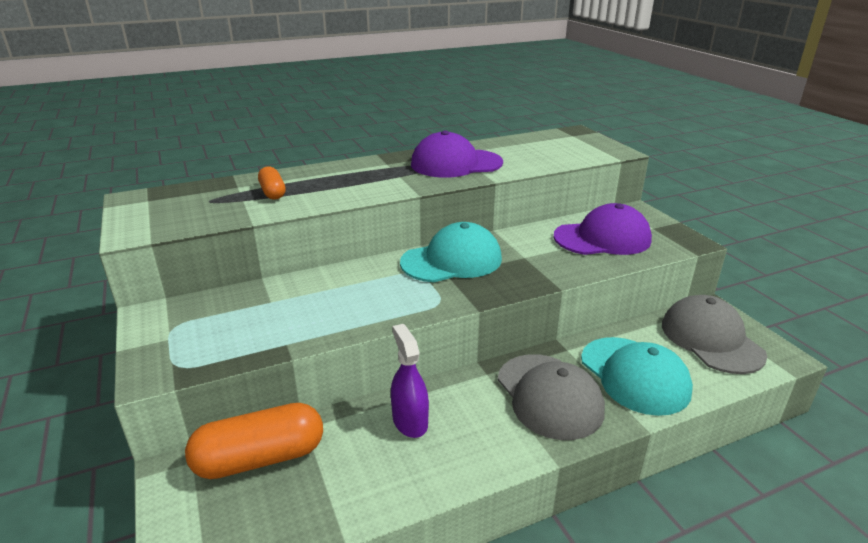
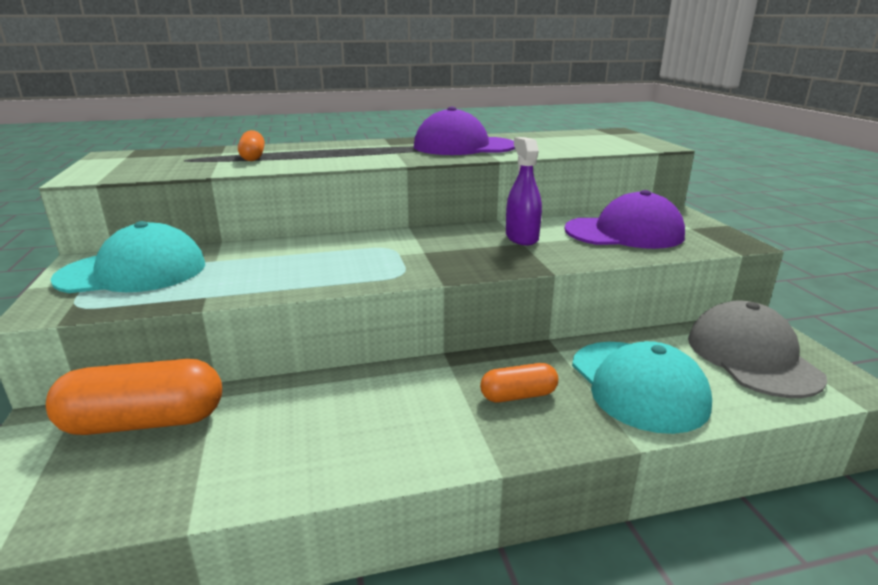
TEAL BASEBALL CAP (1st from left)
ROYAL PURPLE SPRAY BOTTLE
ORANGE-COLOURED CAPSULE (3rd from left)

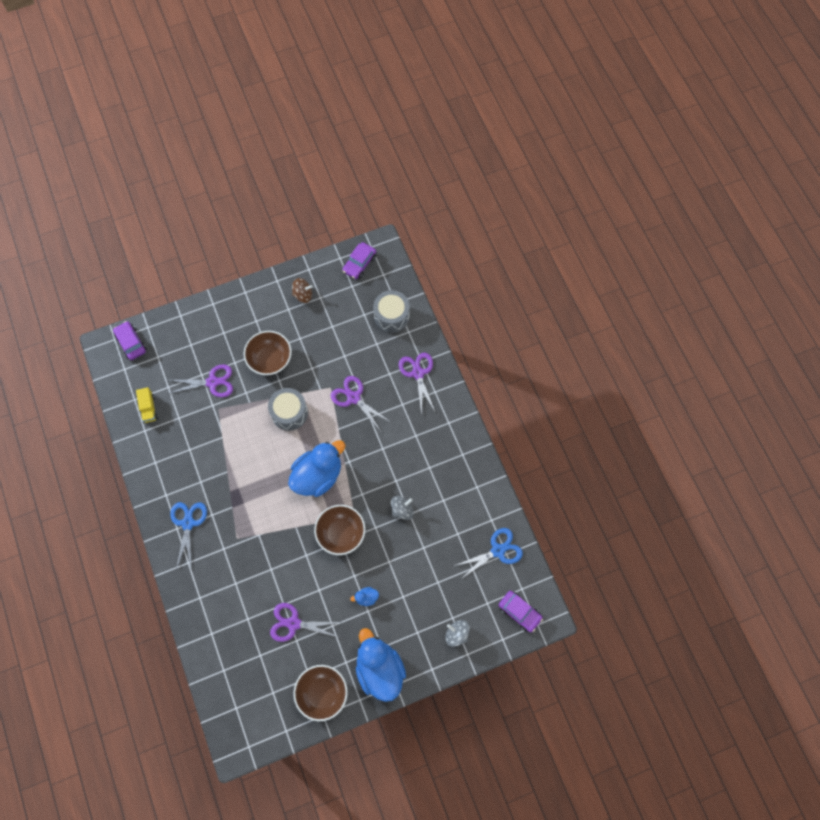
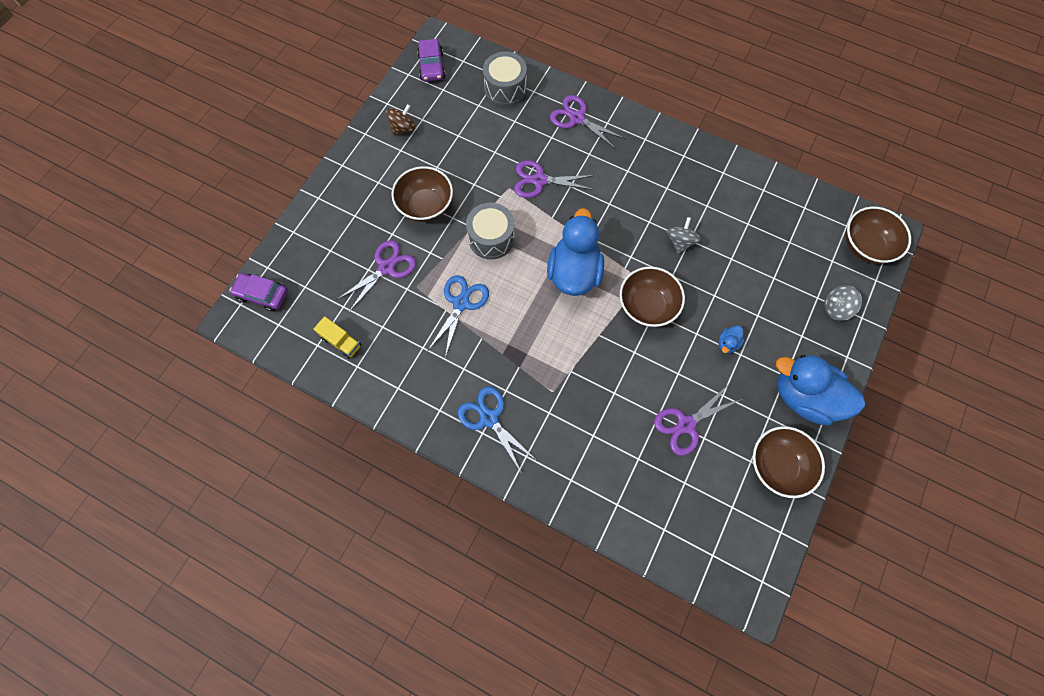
BLUE SCISSORS (1st from left)
DARK BROWN DEEP DISH (4th from left)

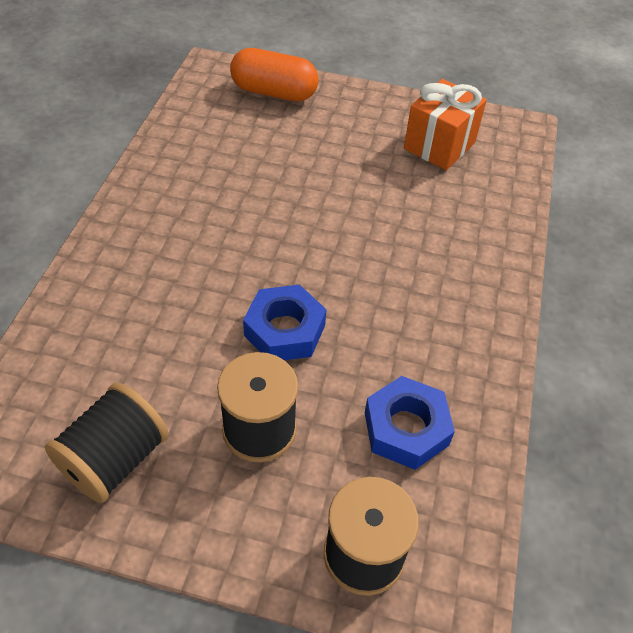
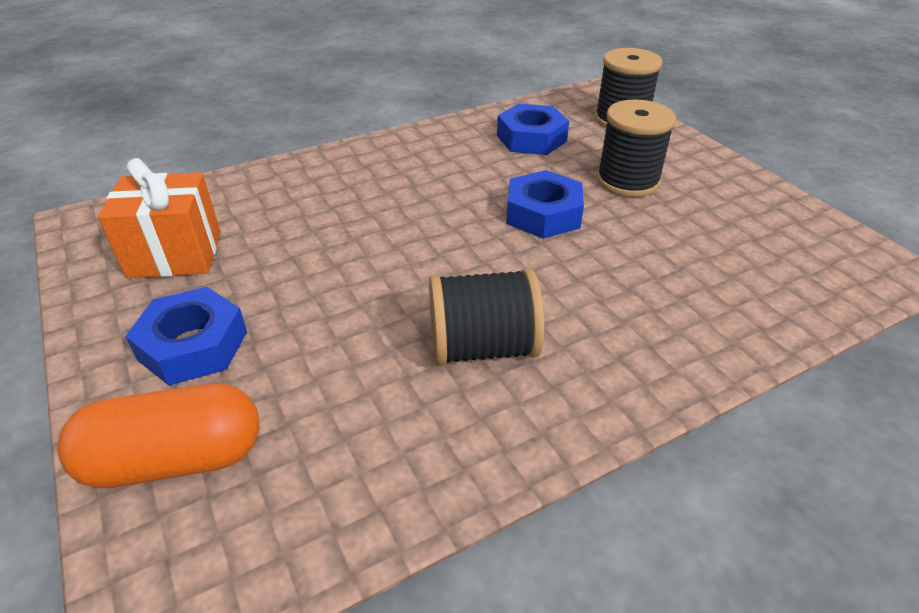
ORANGE-COLOURED CAPSULE
EBONY BOBBIN (1st from left)
BLUE HEXAGON NUT (1st from left)

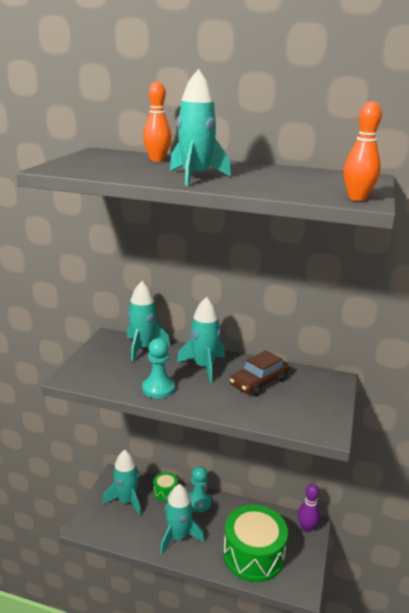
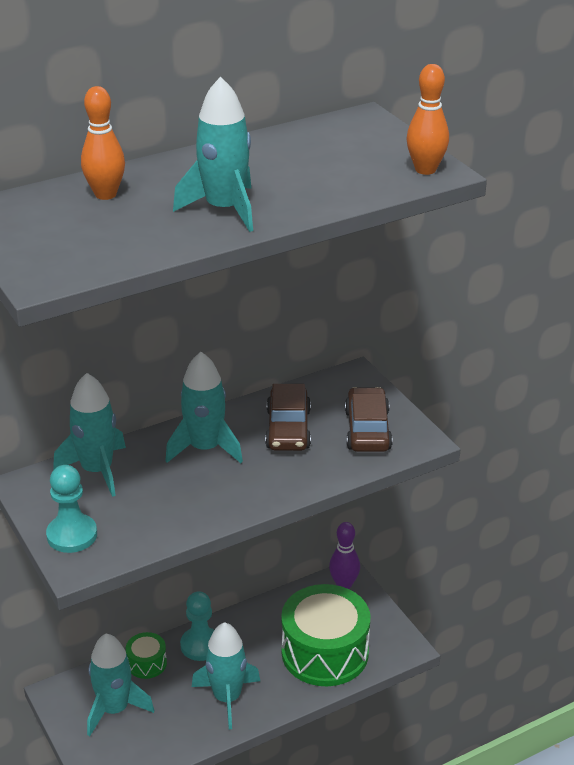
TEAL GAME PAWN (1st from left)
DARK BROWN TOY CAR (2nd from left)

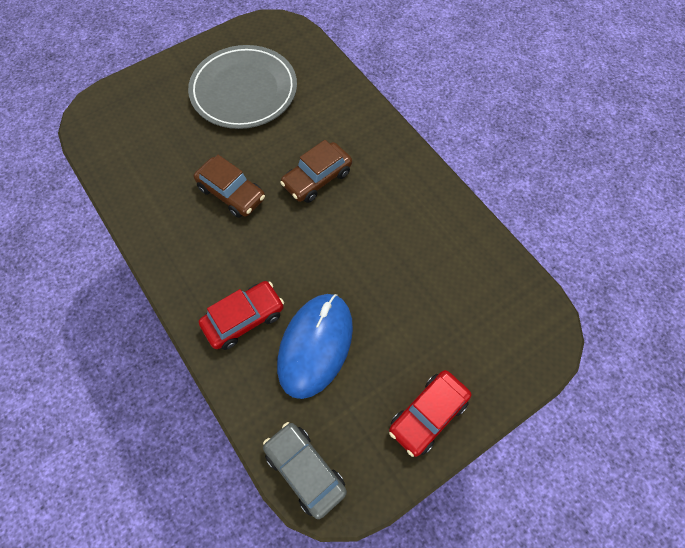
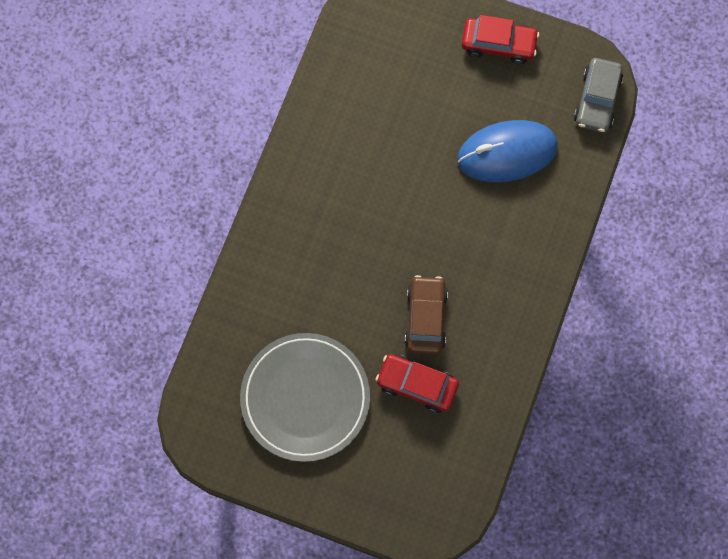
DARK BROWN TOY CAR (2nd from left in the first image)
RED TOY CAR (1st from left)

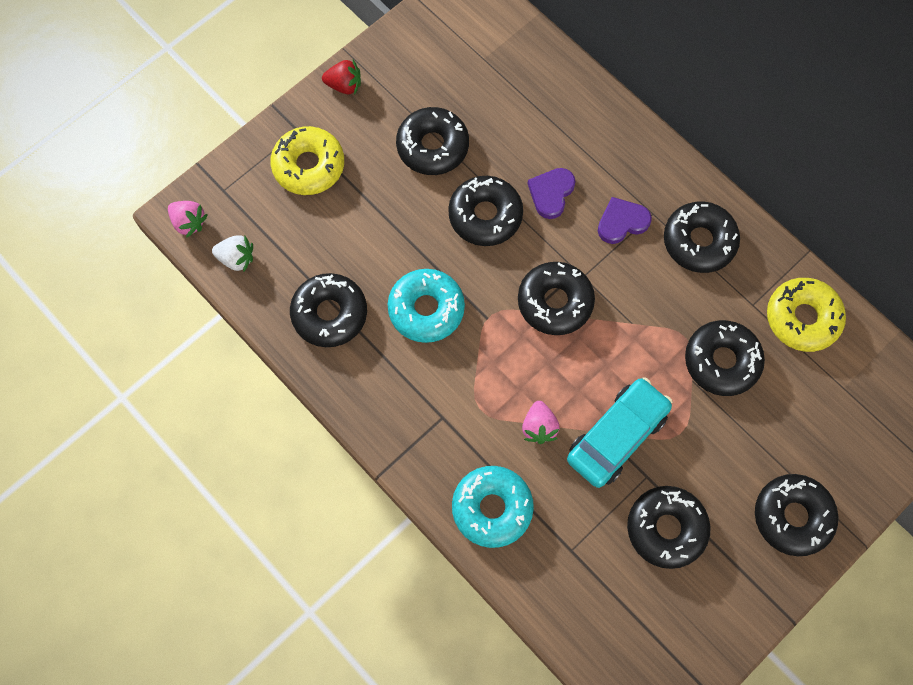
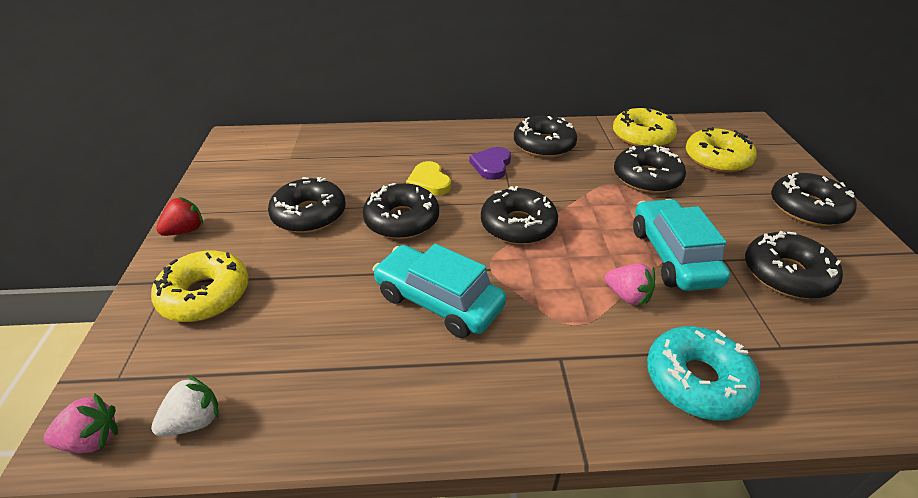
YELLOW HEART
TEAL TOY CAR (1st from left)
EBONY DONUT (1st from left in the first image)
YELLOW DONUT (3rd from left)

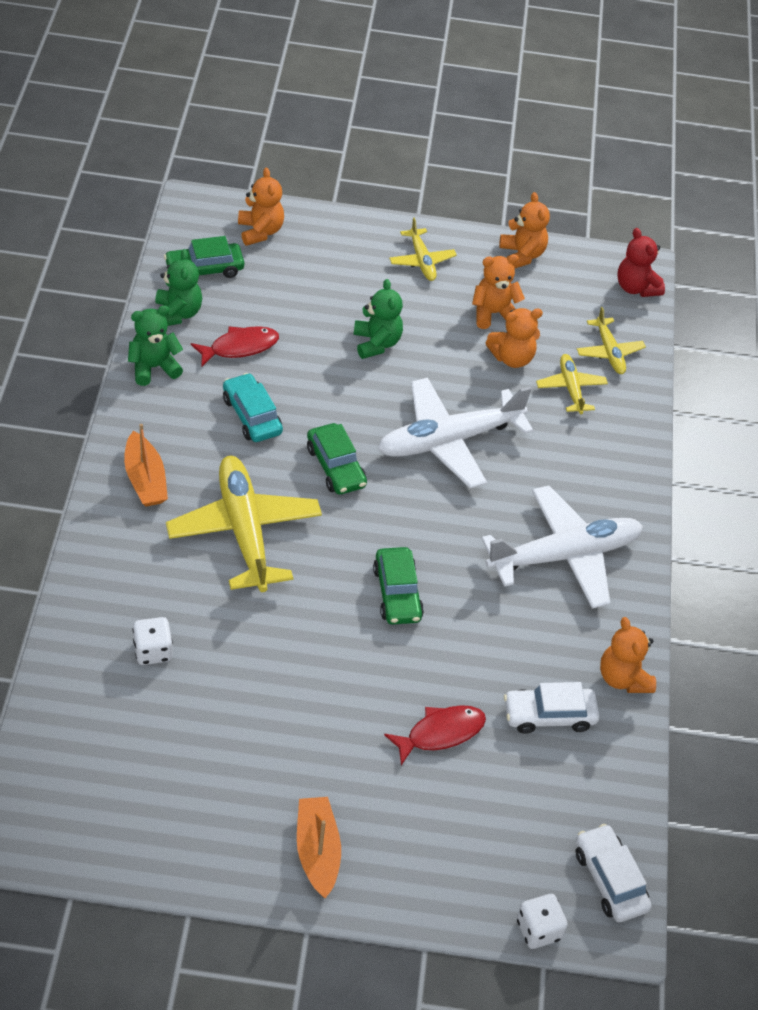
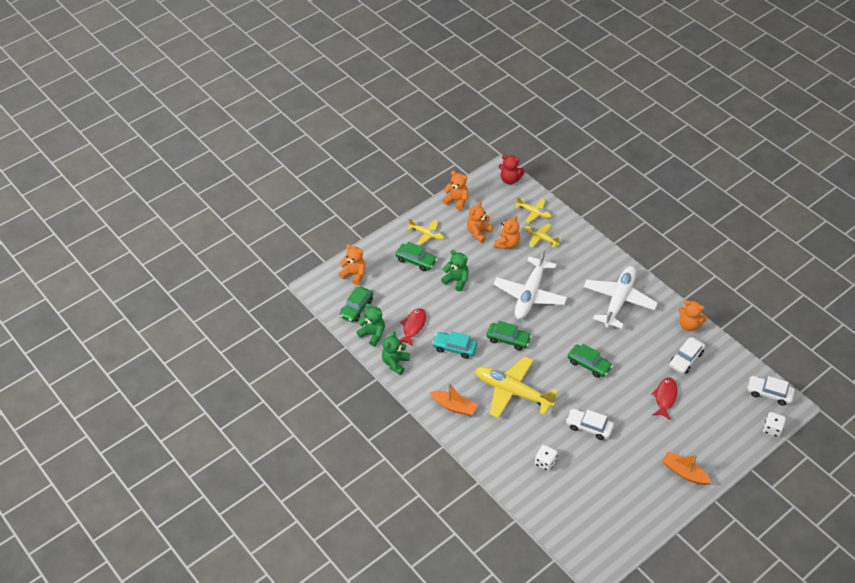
GREEN TOY CAR (2nd from left)
SNOW-WHITE TOY CAR (1st from left)

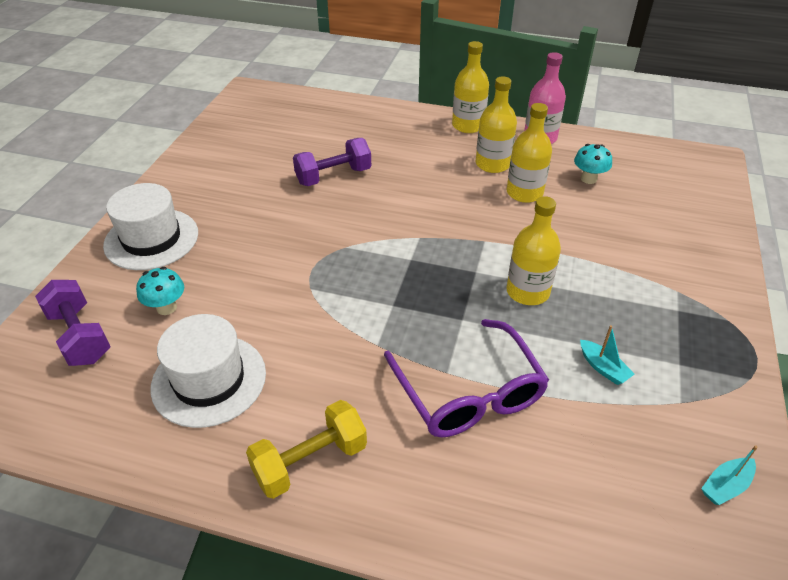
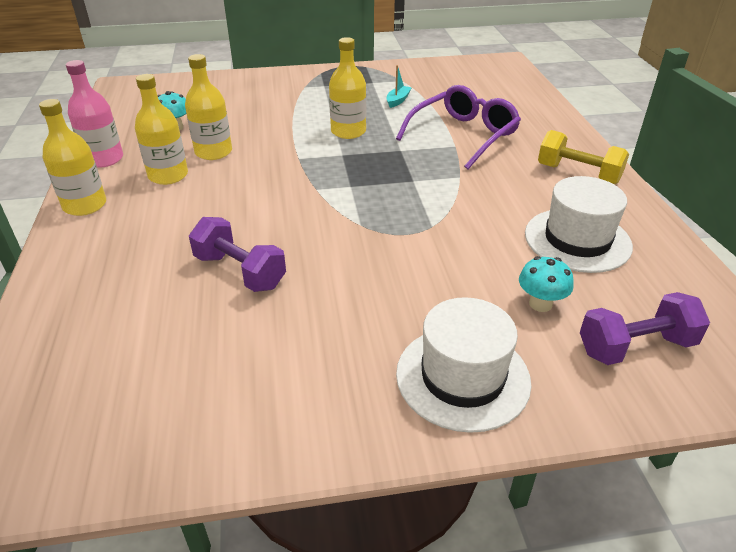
ROYAL PURPLE HAND WEIGHT (2nd from left)
TEAL TOY BOAT (2nd from left in the first image)

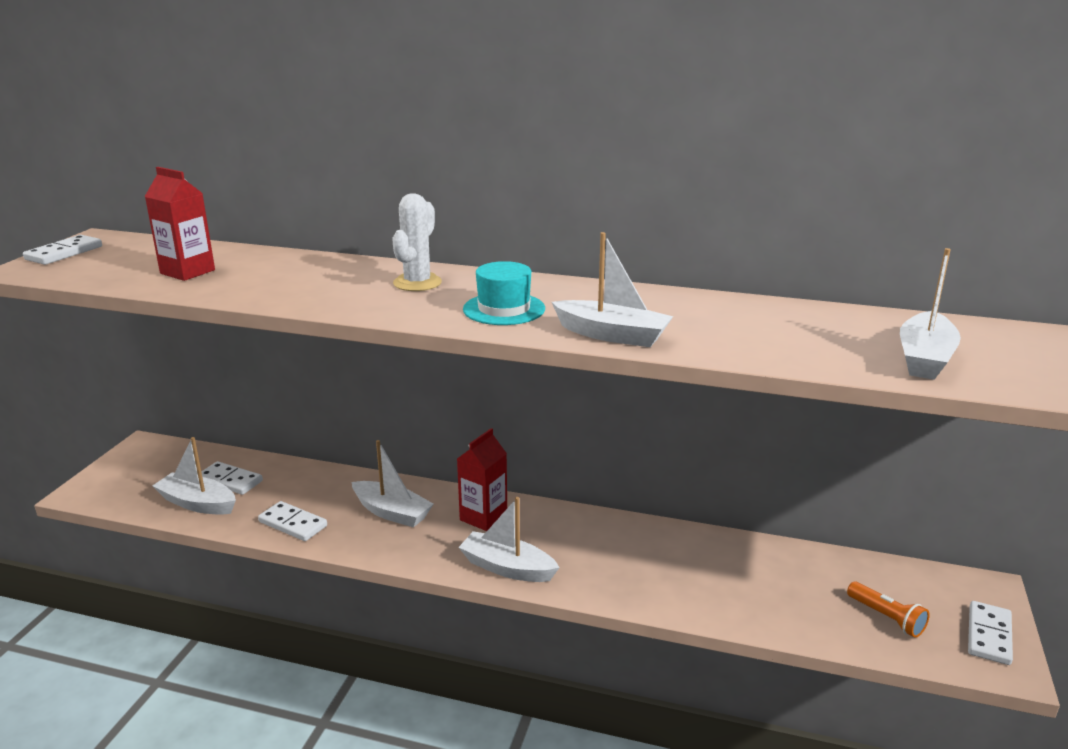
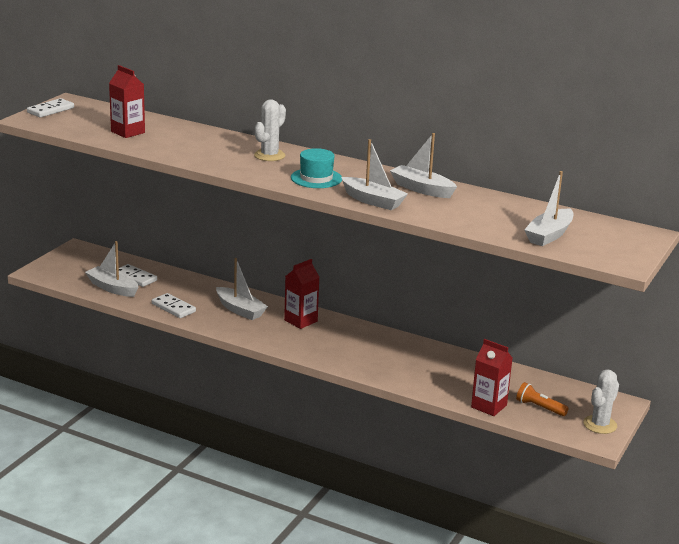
SNOW-WHITE TOY BOAT (4th from left)
ORANGE-COLOURED TORCH
SNOW-WHITE CACTUS (2nd from left)
RED MILK CARTON (3rd from left)

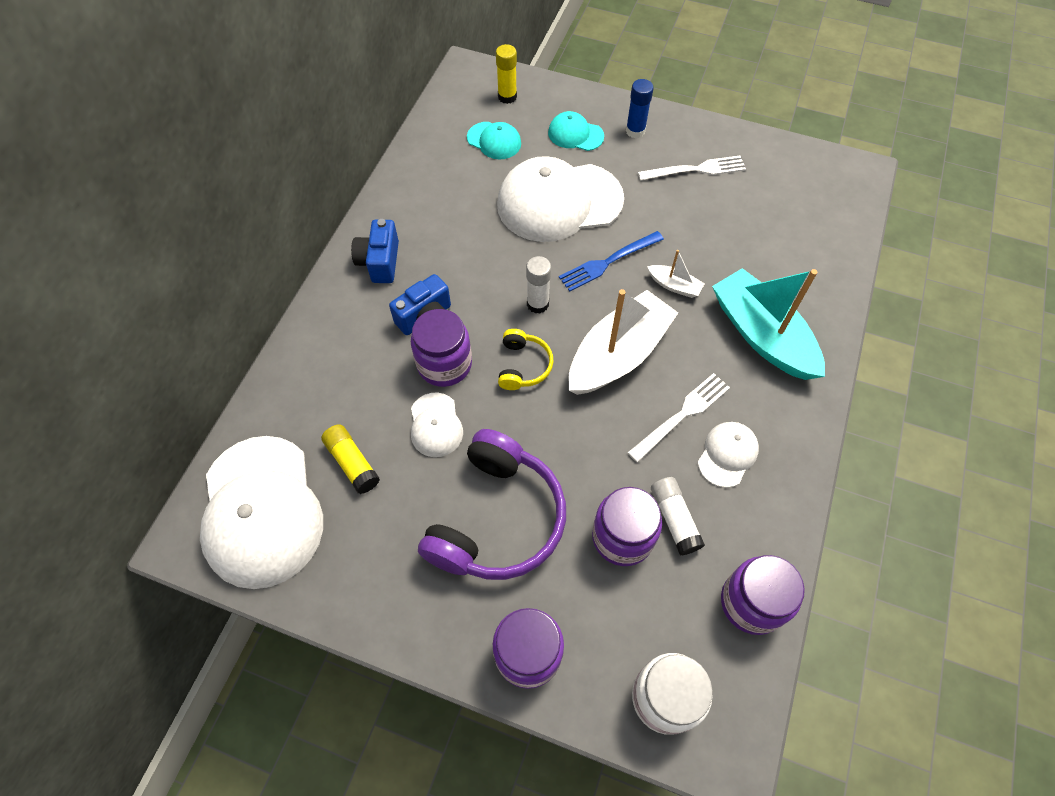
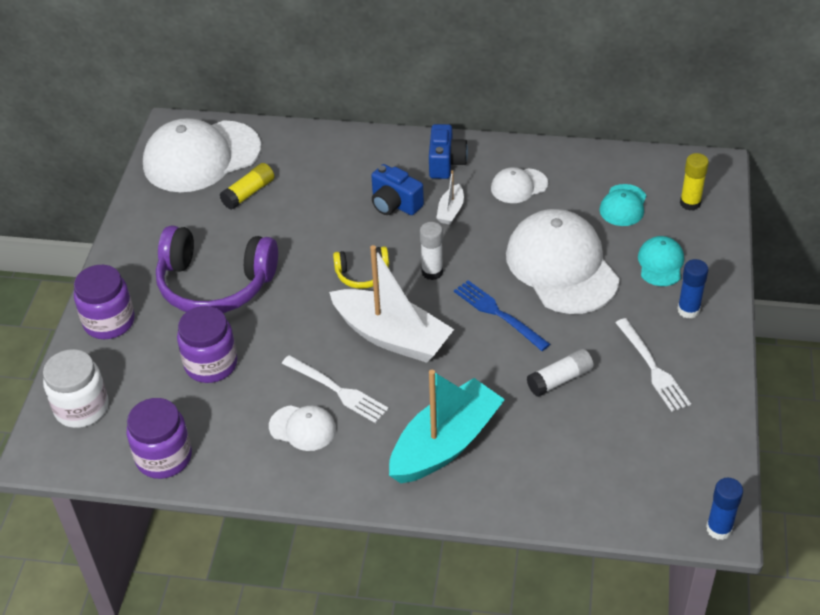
BLUE CAMERA (2nd from left)
SNOW-WHITE TOY BOAT (2nd from left)
ROYAL PURPLE PRESERVE JAR (1st from left in the first image)
SNOW-WHITE BASEBALL CAP (3rd from left)
SNOW-WHITE STICK OF GLUE (2nd from left)
BLUE STICK OF GLUE (2nd from left)

